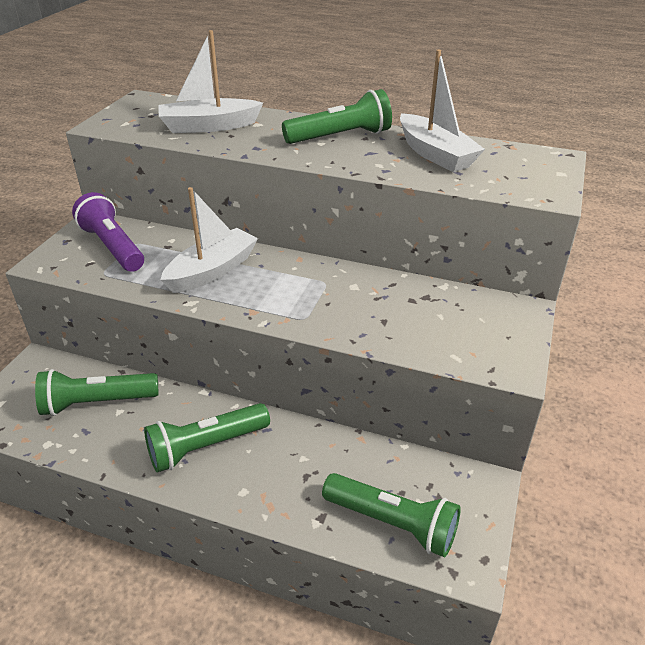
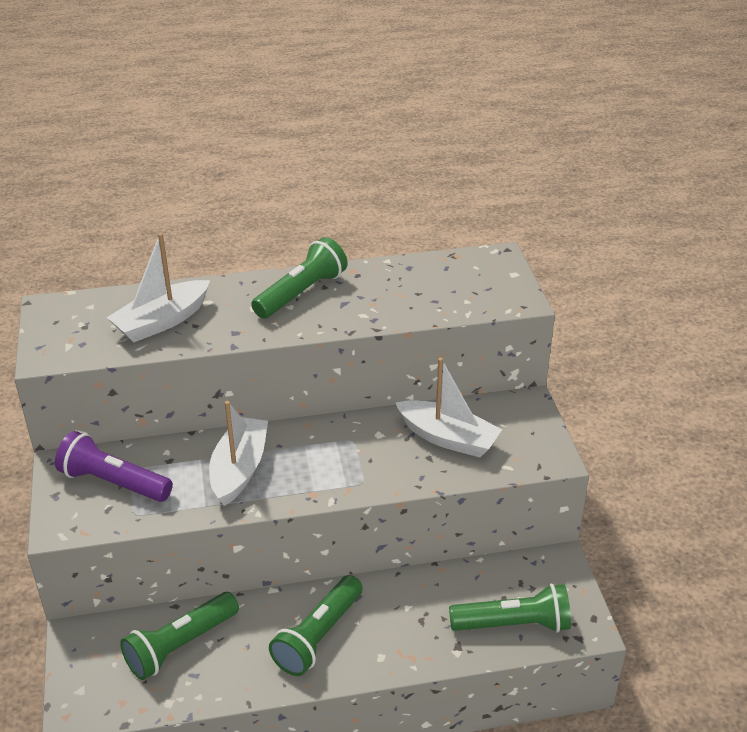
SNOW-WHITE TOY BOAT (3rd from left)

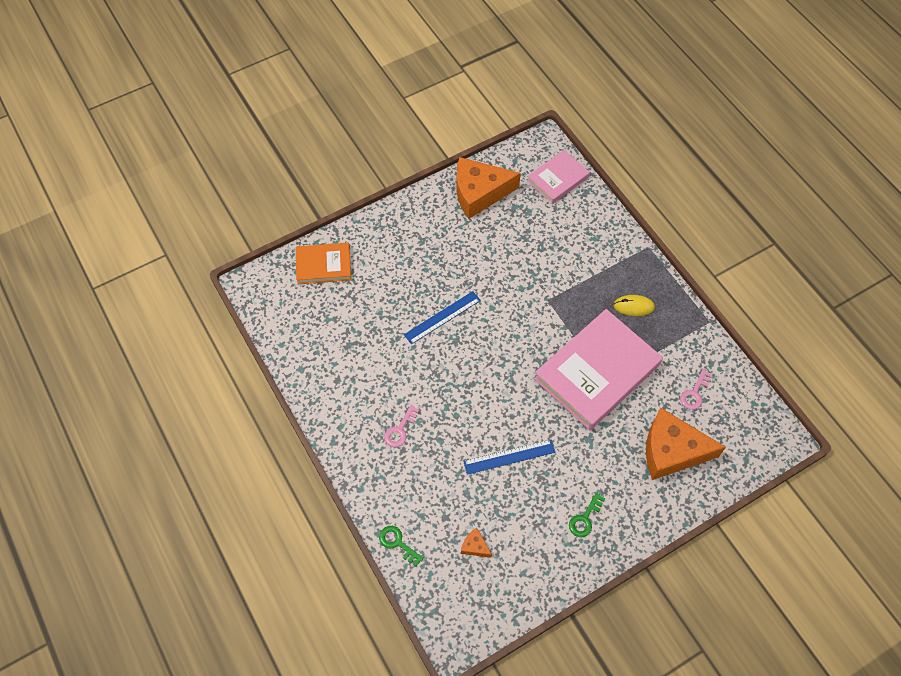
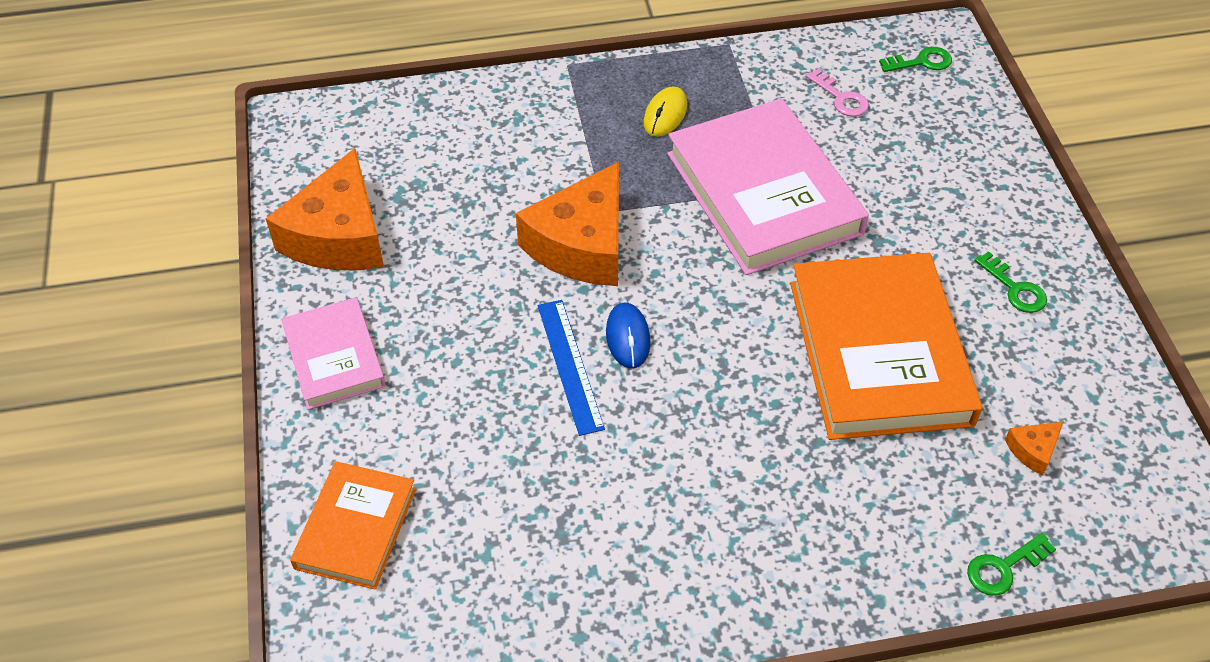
PINK HARDCOVER (1st from left)
PINK KEY (1st from left in the first image)
ORANGE-COLOURED PIECE OF CHEESE (2nd from left)
ORANGE-COLOURED HARDCOVER (2nd from left)
GREEN KEY (1st from left)
BLUE MOUSE

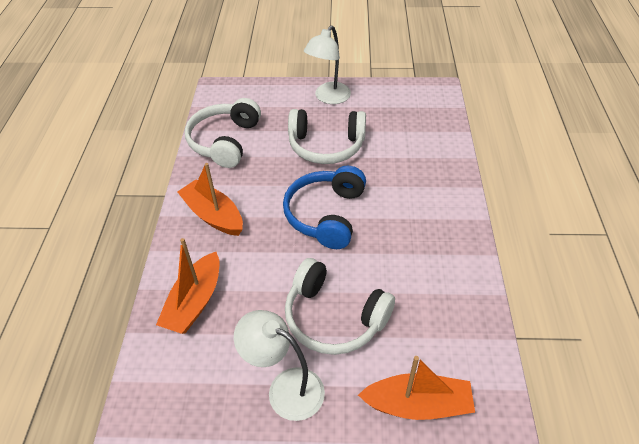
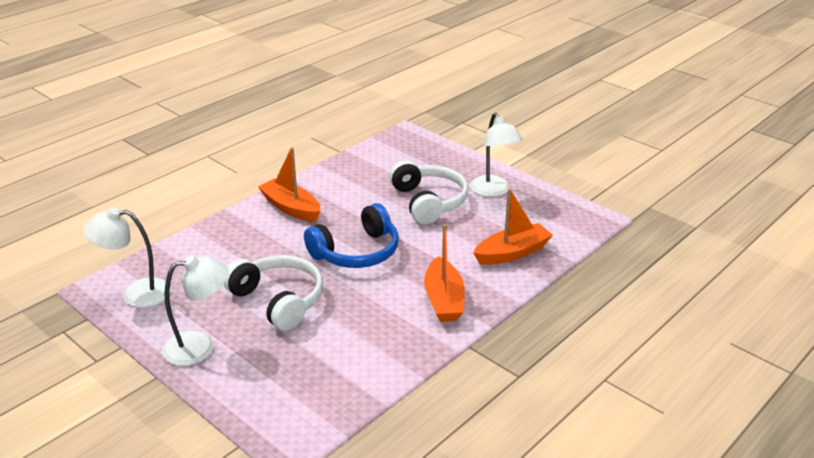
SNOW-WHITE HEADPHONES (1st from left in the first image)
ORANGE-COLOURED TOY BOAT (1st from left)
SNOW-WHITE LAMP (1st from left)

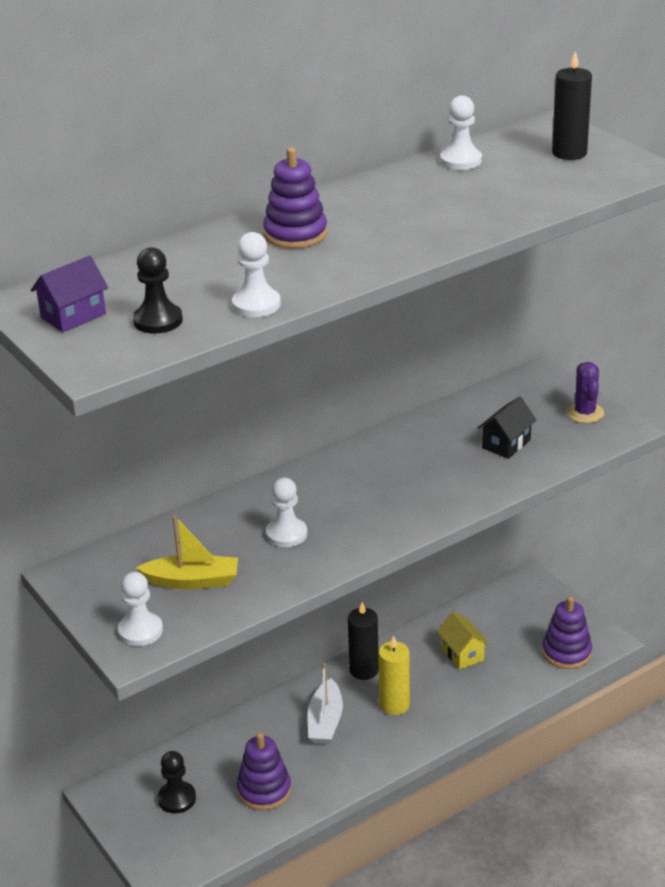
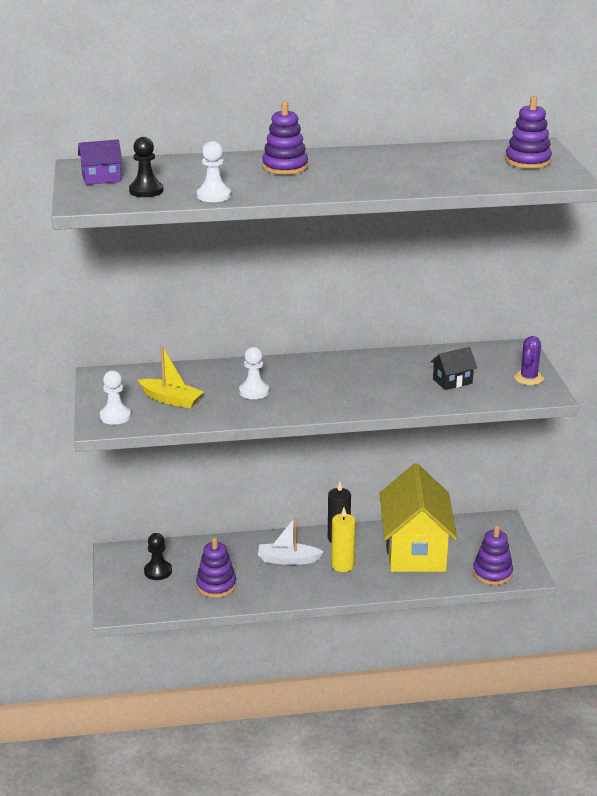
ROYAL PURPLE STACKING TOY (4th from left)
SNOW-WHITE GAME PAWN (4th from left in the first image)
YELLOW TOY HOUSE
SNOW-WHITE TOY BOAT

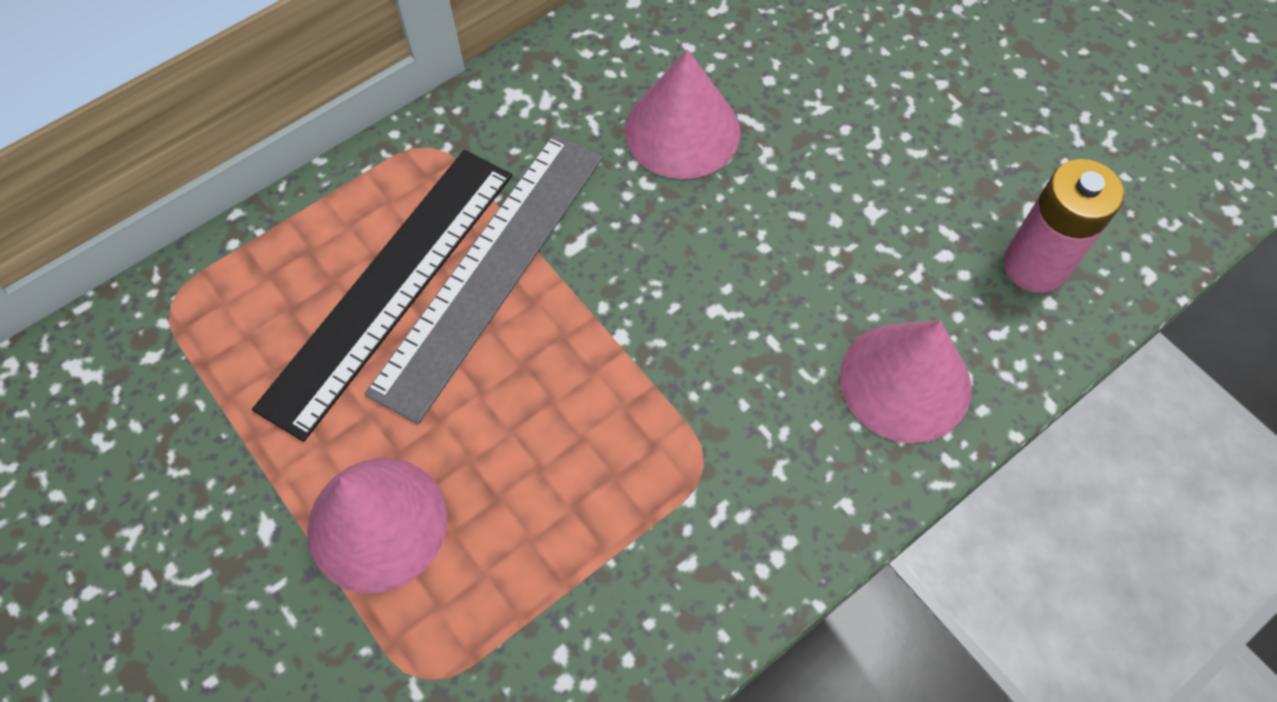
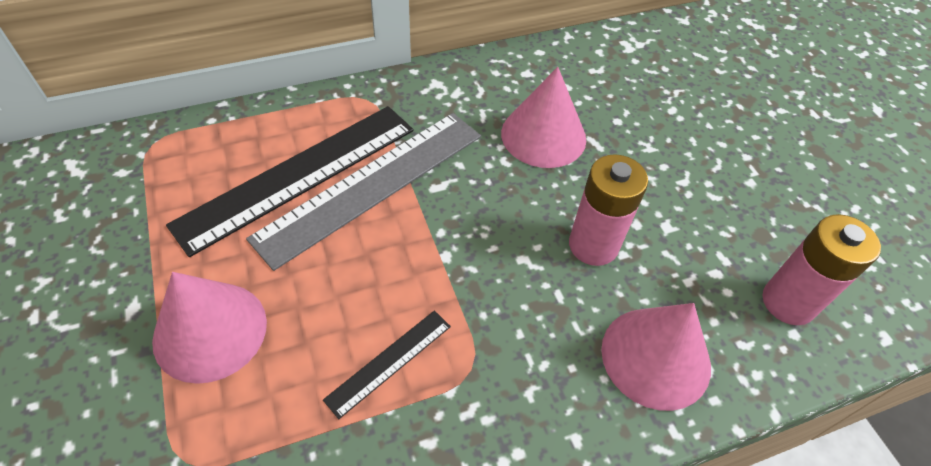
PINK AA BATTERY (1st from left)
EBONY STRAIGHTEDGE (2nd from left)

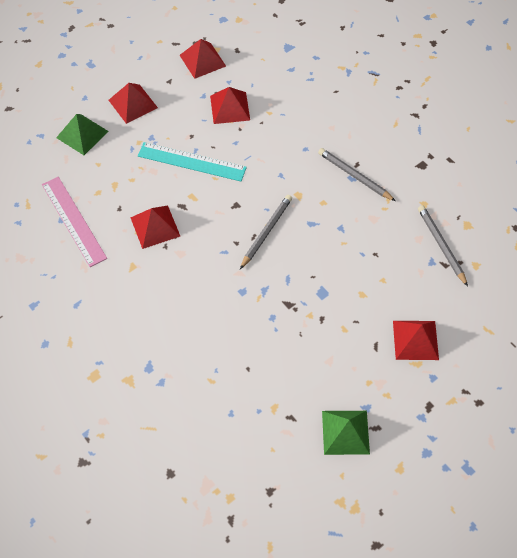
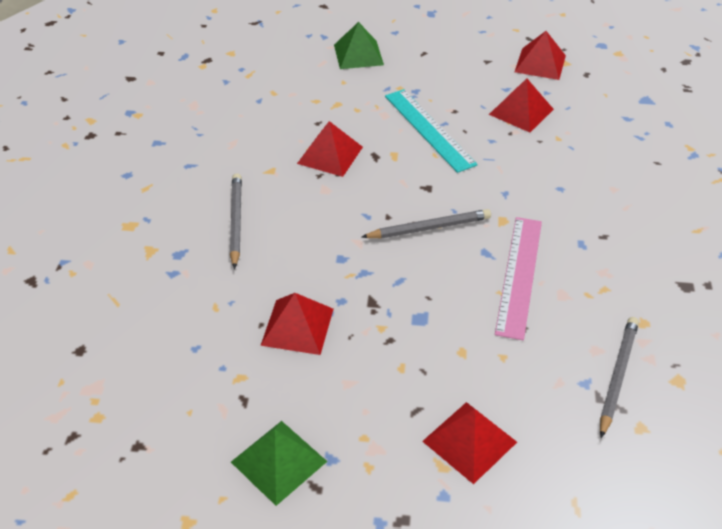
RED PYRAMID (1st from left)
GRAY WOODEN PENCIL (1st from left)
PINK STRAIGHTEDGE

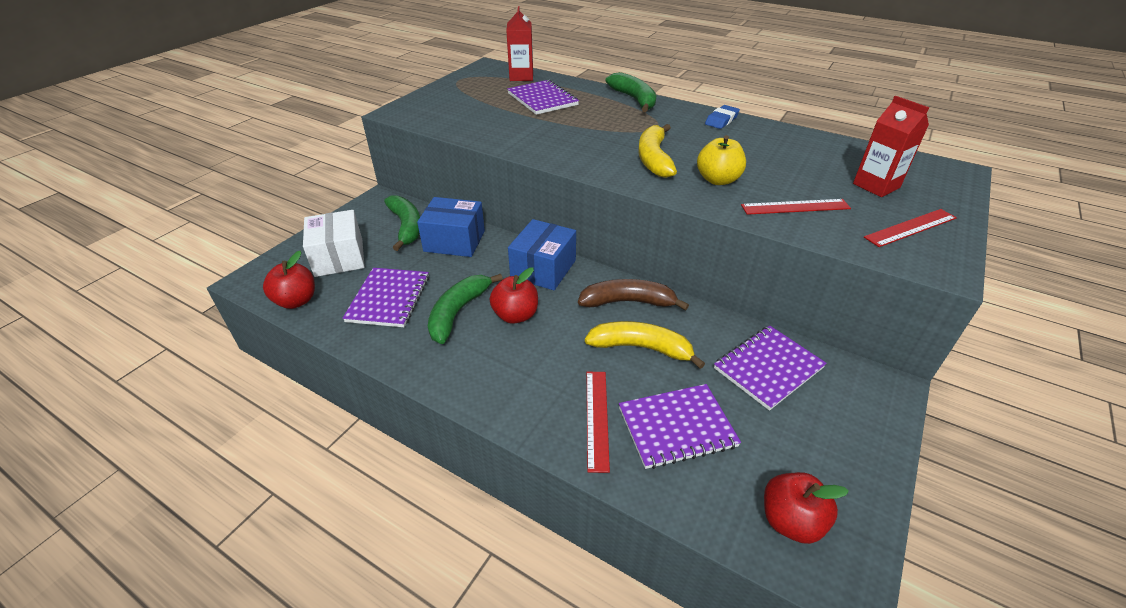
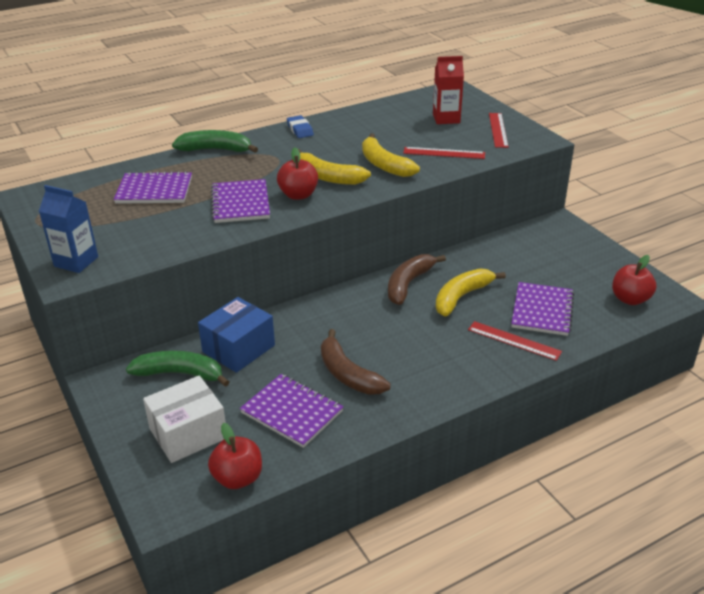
RED MILK CARTON (1st from left in the first image)
YELLOW BANANA (2nd from left)
RED STRAIGHTEDGE (1st from left)
SNOW-WHITE PARCEL
BLUE PARCEL (2nd from left in the first image)
RED TOY APPLE (2nd from left)
DARK BROWN BANANA (1st from left)
ROYAL PURPLE EXERCISE BOOK (2nd from left)
BLUE MILK CARTON

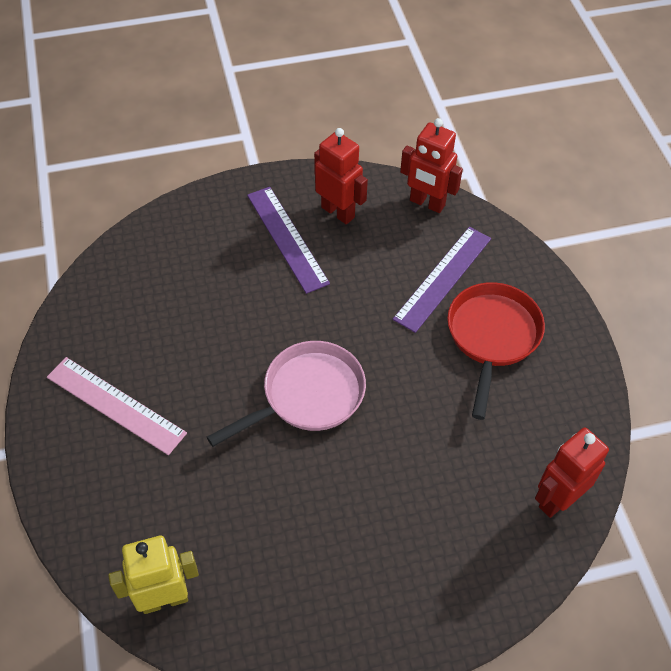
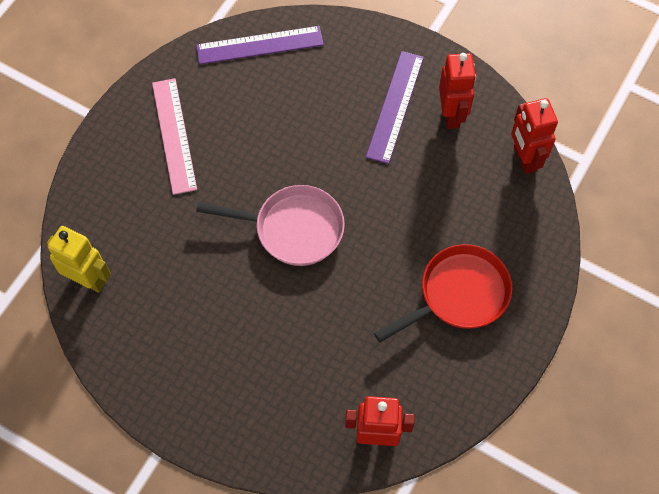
ROYAL PURPLE STRAIGHTEDGE (1st from left)

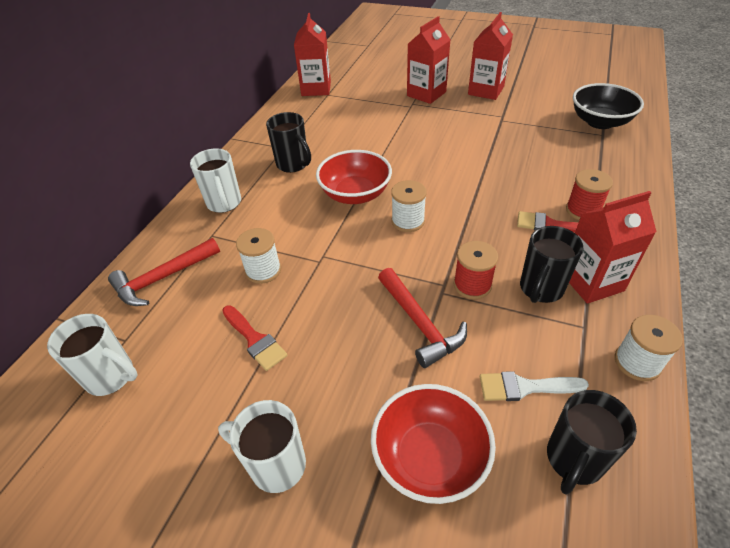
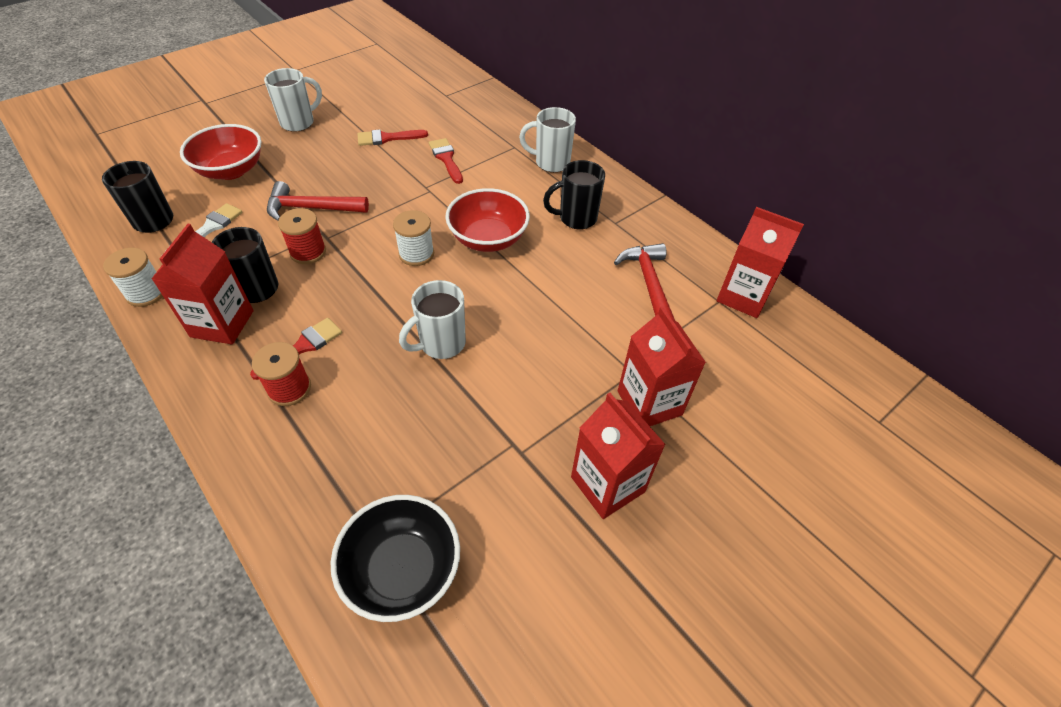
RED PAINTBRUSH (3rd from left)
RED CLAW HAMMER (2nd from left)
SNOW-WHITE TEA MUG (2nd from left)

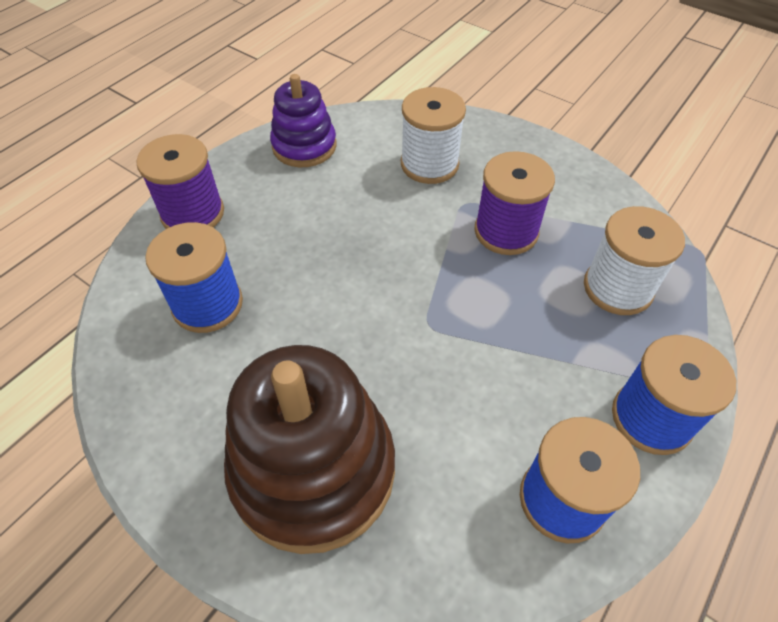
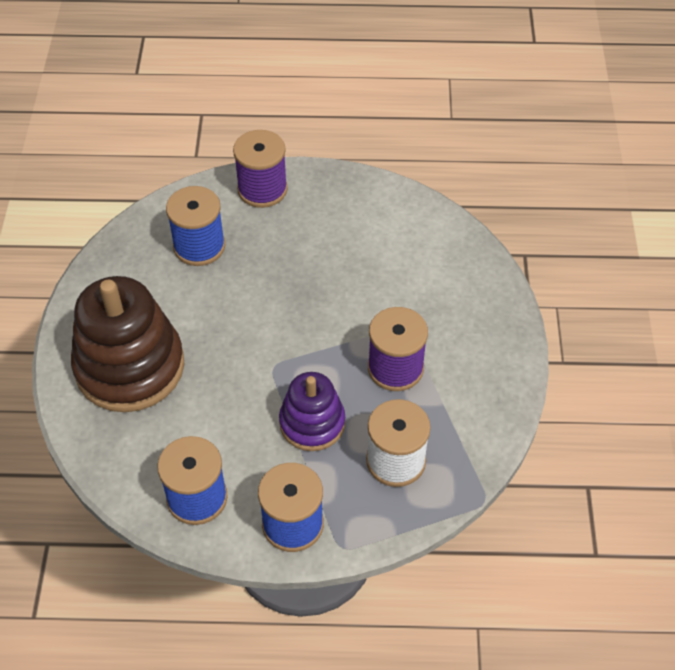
ROYAL PURPLE STACKING TOY
SNOW-WHITE BOBBIN (1st from left in the first image)

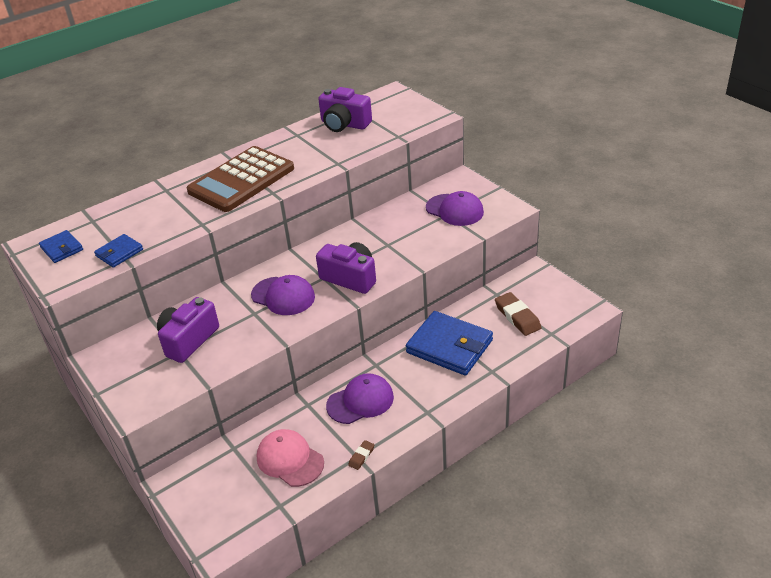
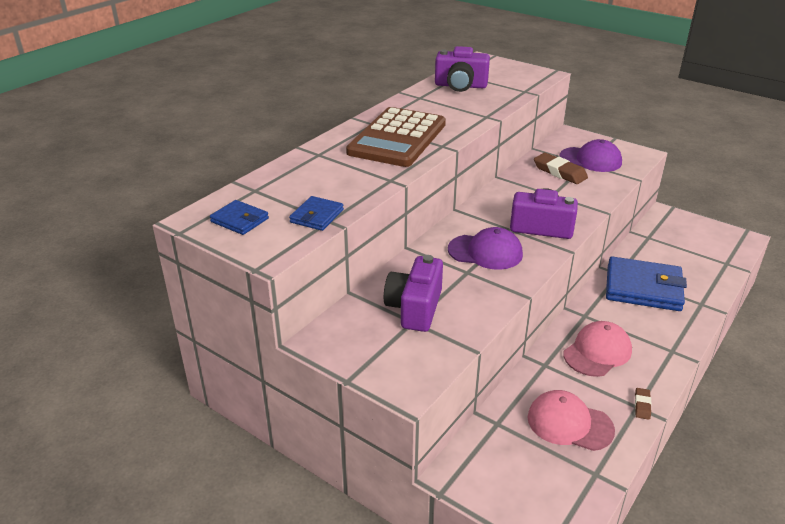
DARK BROWN ERASER (1st from left)
PINK BASEBALL CAP (2nd from left)

